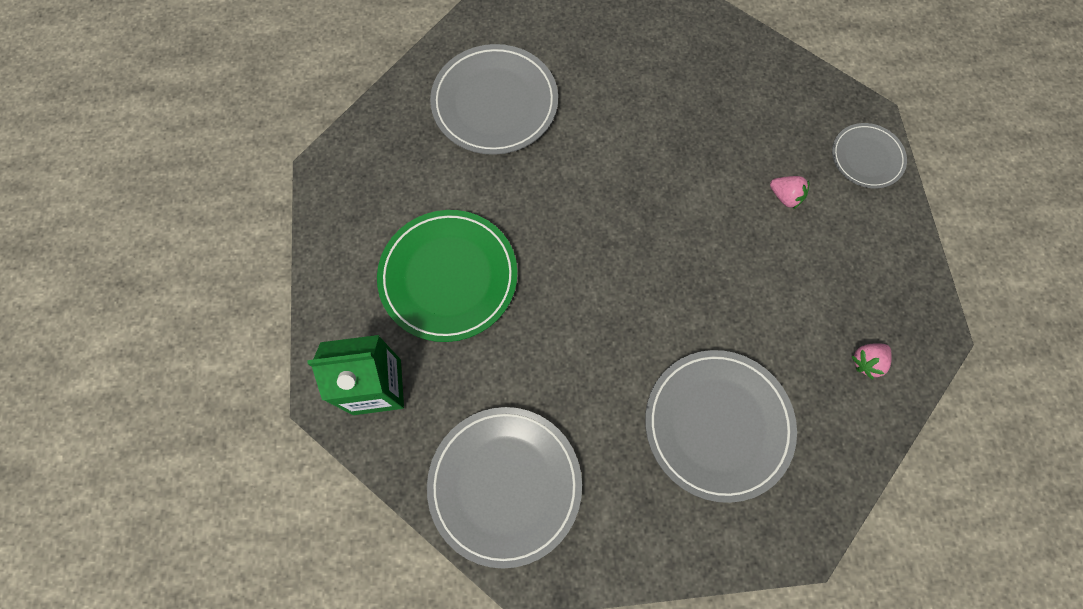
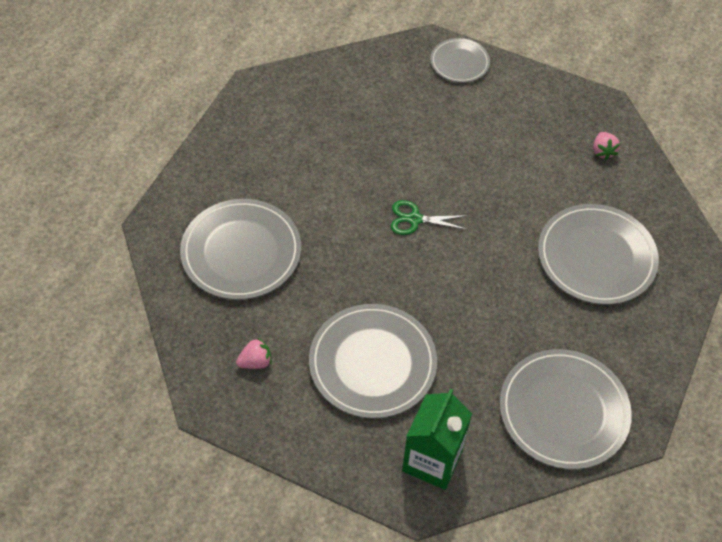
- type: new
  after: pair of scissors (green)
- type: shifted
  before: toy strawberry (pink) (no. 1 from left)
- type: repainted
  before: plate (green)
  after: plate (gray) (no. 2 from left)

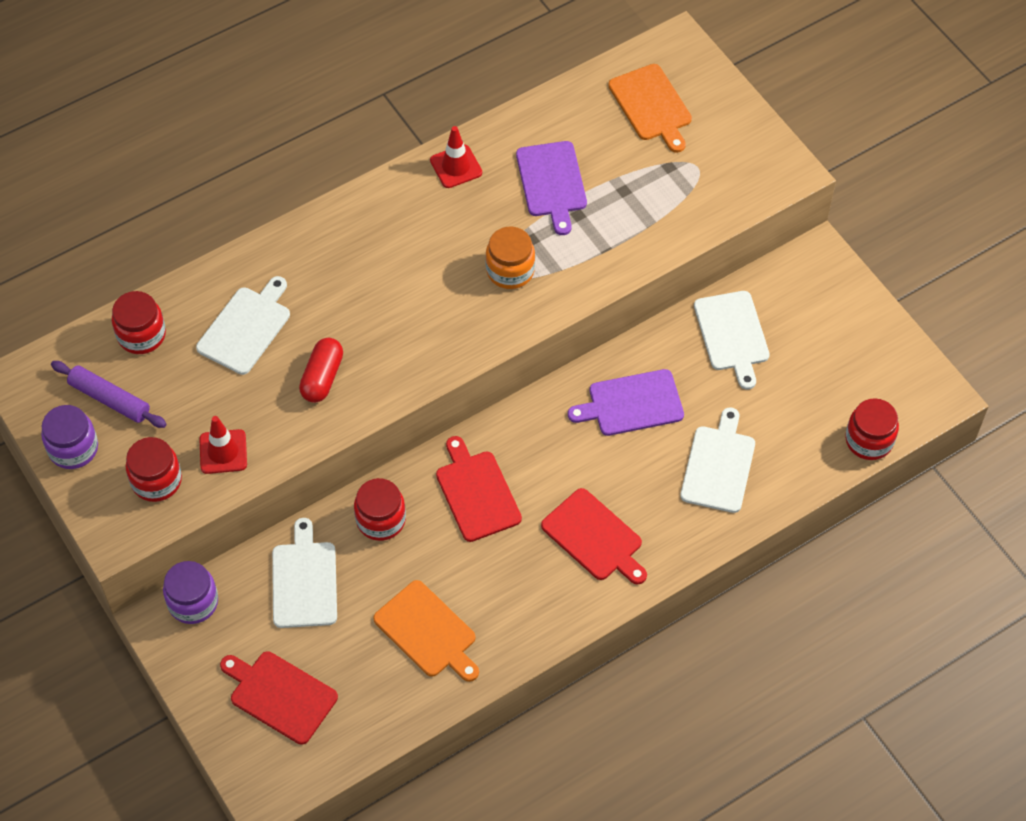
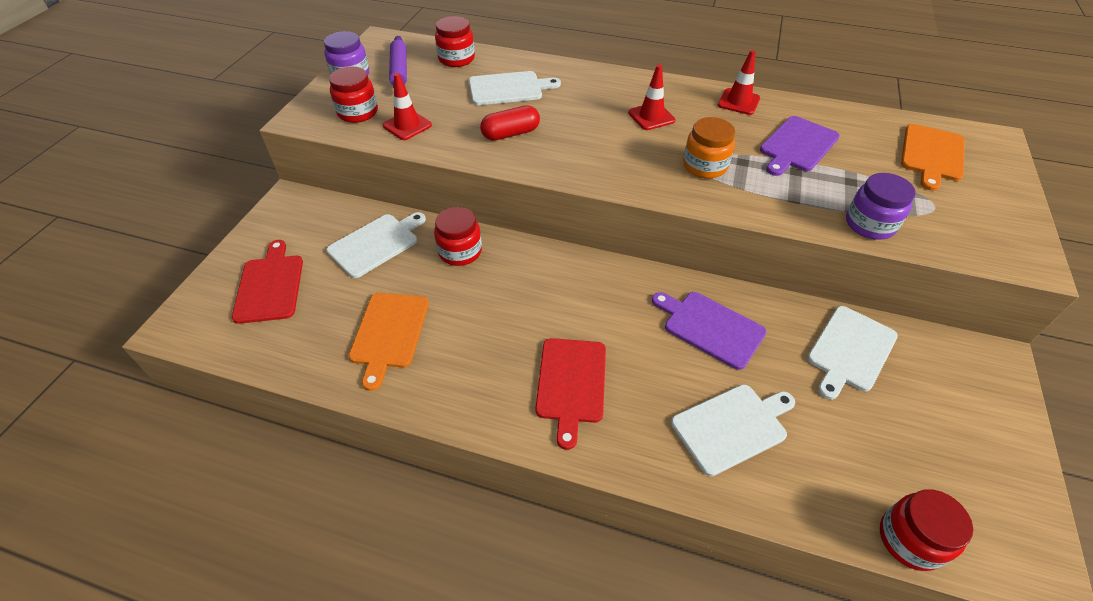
- type: gone
  before: cutting board (scarlet) (no. 2 from left)
- type: new
  after: traffic cone (scarlet) (no. 2 from left)
- type: shifted
  before: jar (violet) (no. 2 from left)

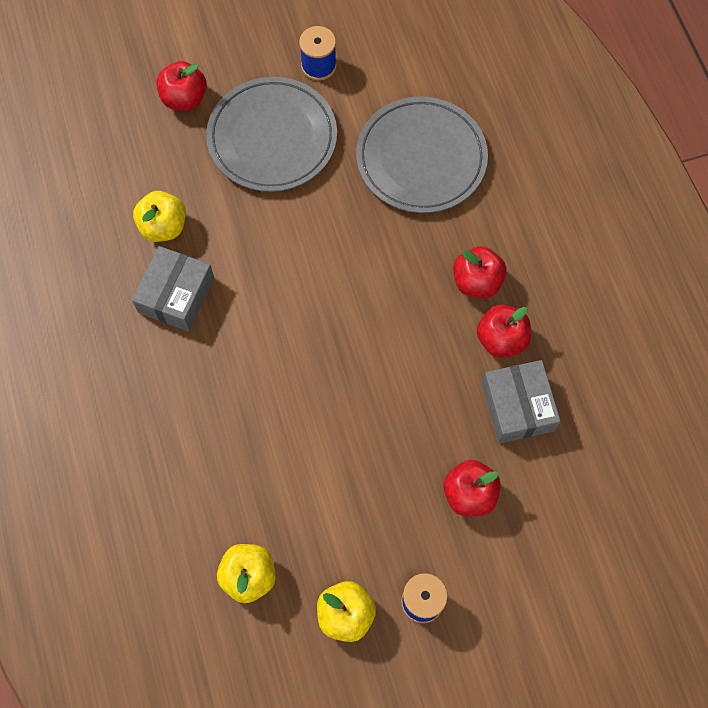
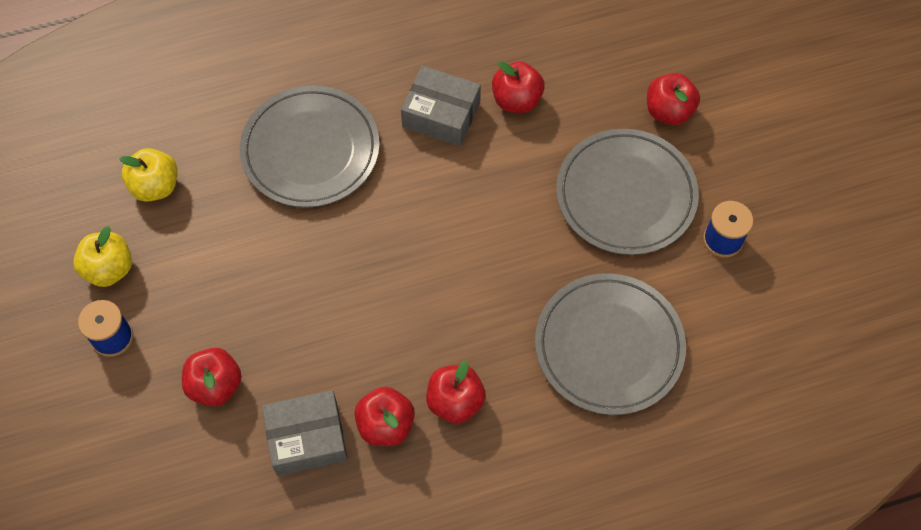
- type: new
  after: plate (gray) (no. 1 from left)
- type: repainted
  before: toy apple (yellow) (no. 1 from left)
  after: toy apple (scarlet) (no. 4 from left)

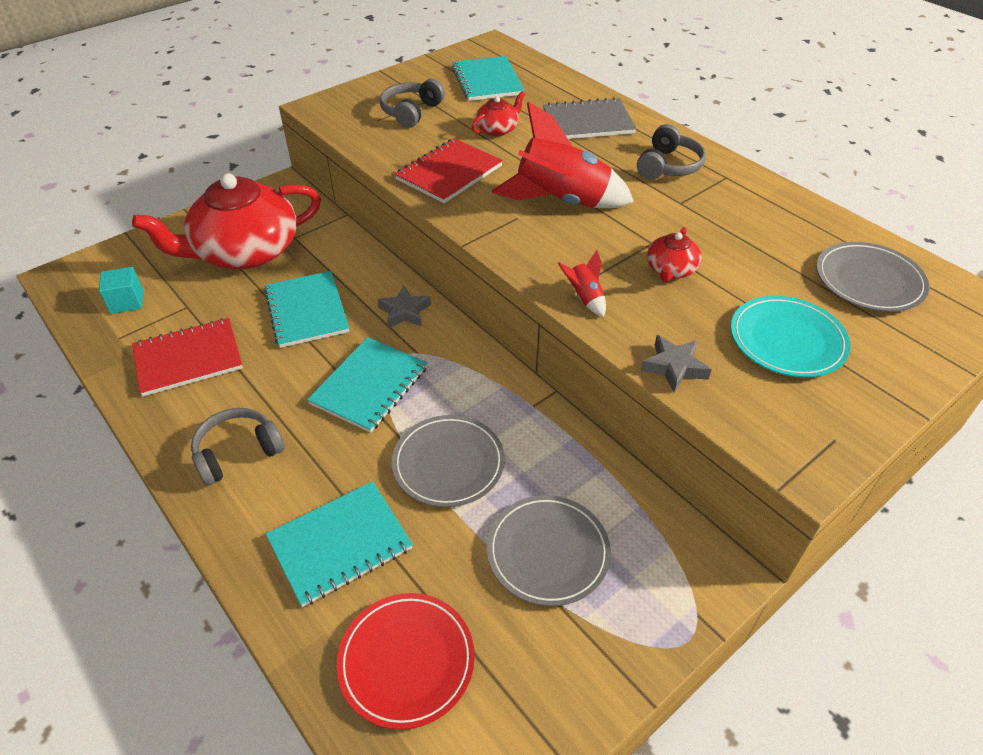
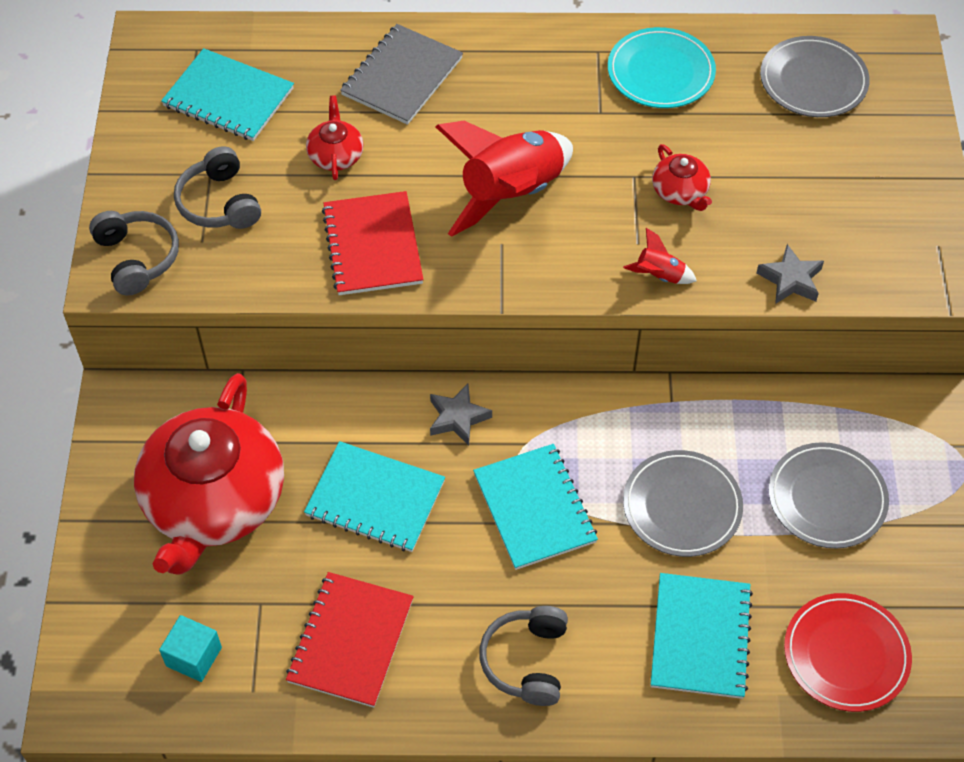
- type: shifted
  before: over-ear headphones (gray) (no. 3 from left in the first image)
  after: over-ear headphones (gray) (no. 1 from left)
- type: shifted
  before: plate (aqua)

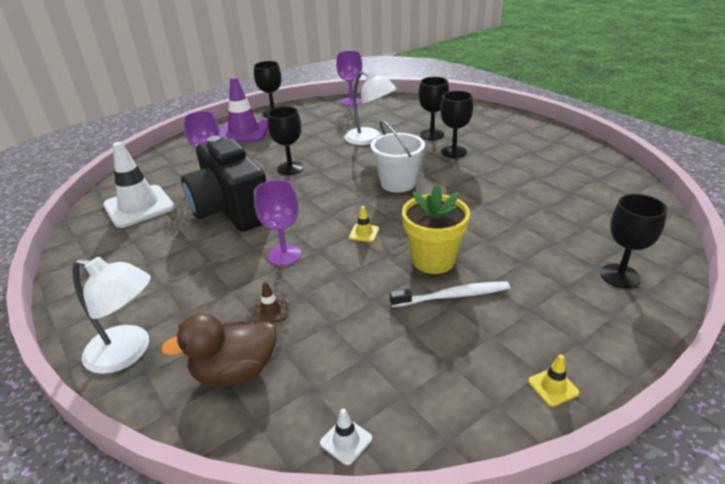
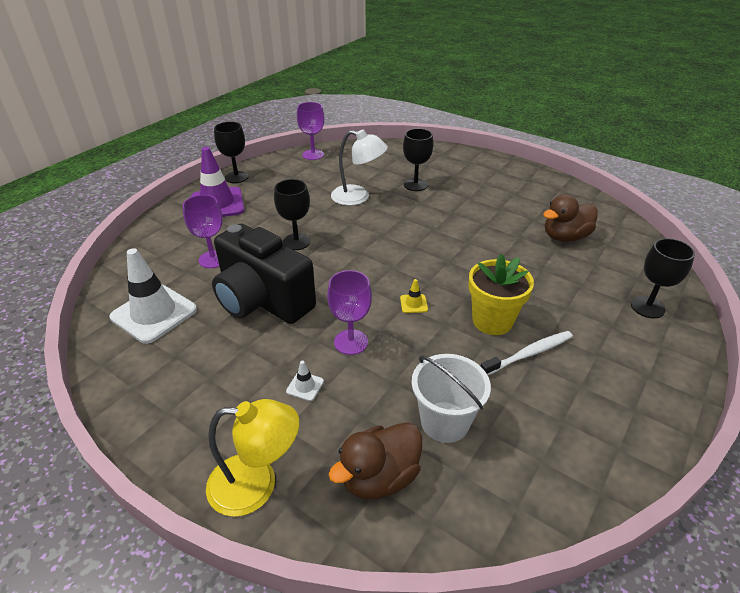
- type: gone
  before: traffic cone (russet)
- type: gone
  before: chalice (black) (no. 4 from left)
- type: gone
  before: traffic cone (yellow) (no. 2 from left)
- type: new
  after: rubber duck (russet) (no. 2 from left)
- type: shifted
  before: traffic cone (snow-white) (no. 2 from left)
- type: shifted
  before: pail (snow-white)
- type: repainted
  before: lamp (snow-white) (no. 1 from left)
  after: lamp (yellow)

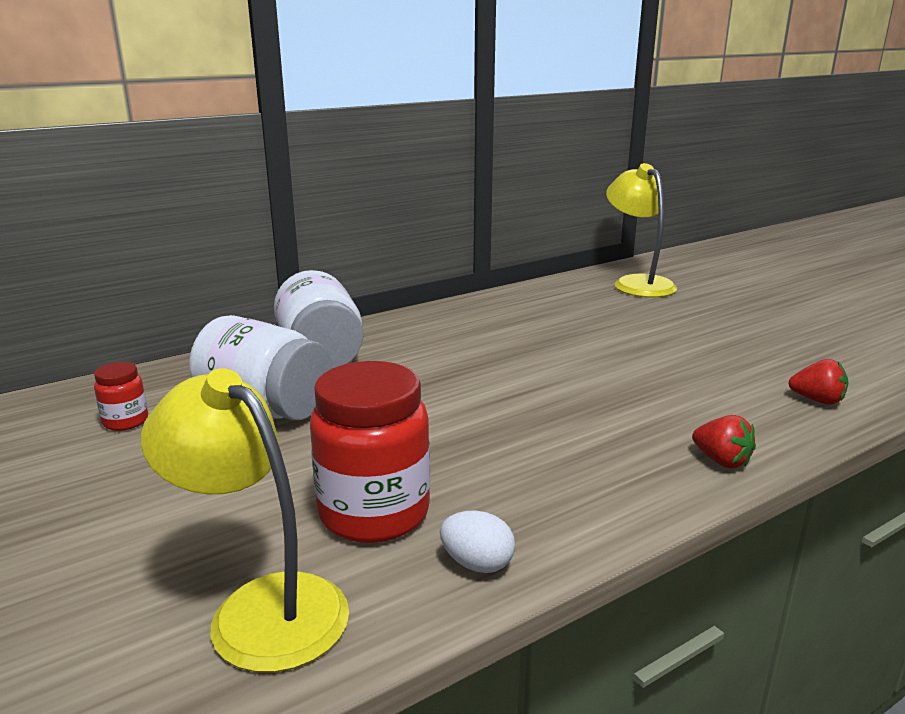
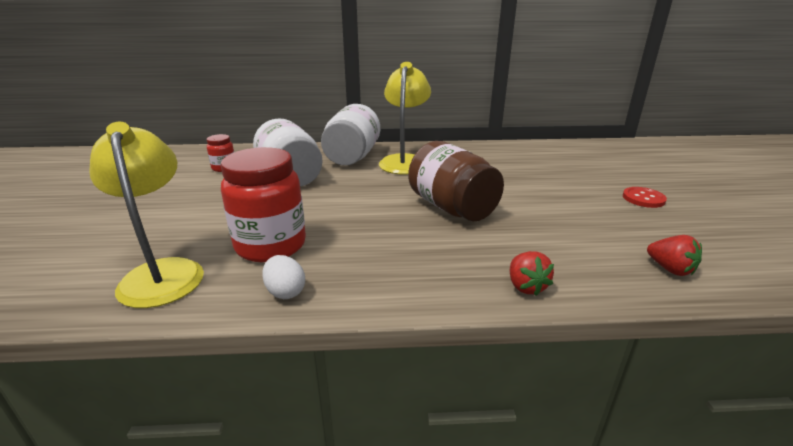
- type: new
  after: jar (russet)
- type: new
  after: button (scarlet)
- type: shifted
  before: lamp (yellow) (no. 2 from left)

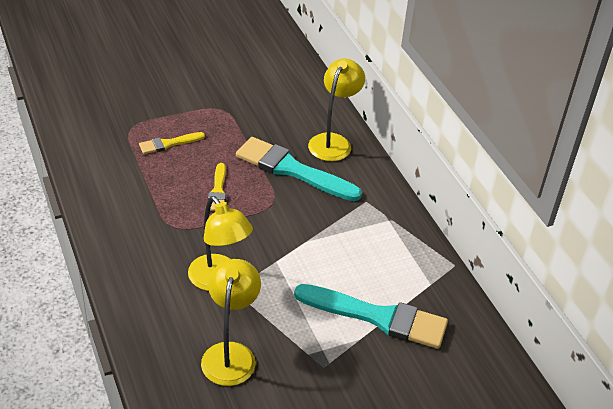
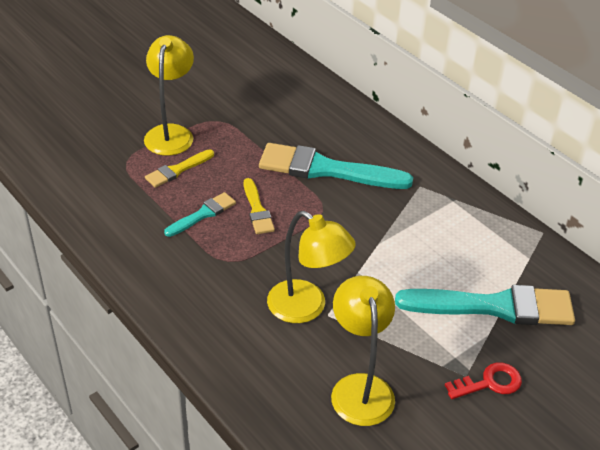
- type: new
  after: paintbrush (aqua) (no. 1 from left)
- type: new
  after: latchkey (scarlet)
- type: shifted
  before: lamp (yellow) (no. 3 from left in the first image)
  after: lamp (yellow) (no. 1 from left)

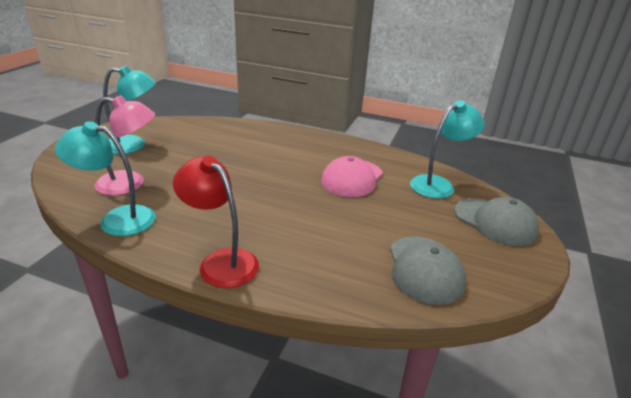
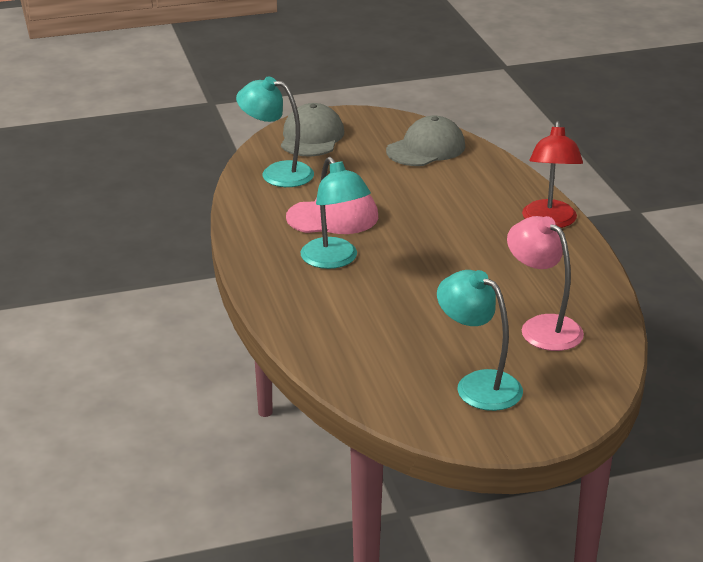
- type: shifted
  before: lamp (aqua) (no. 1 from left in the first image)
  after: lamp (aqua) (no. 2 from left)

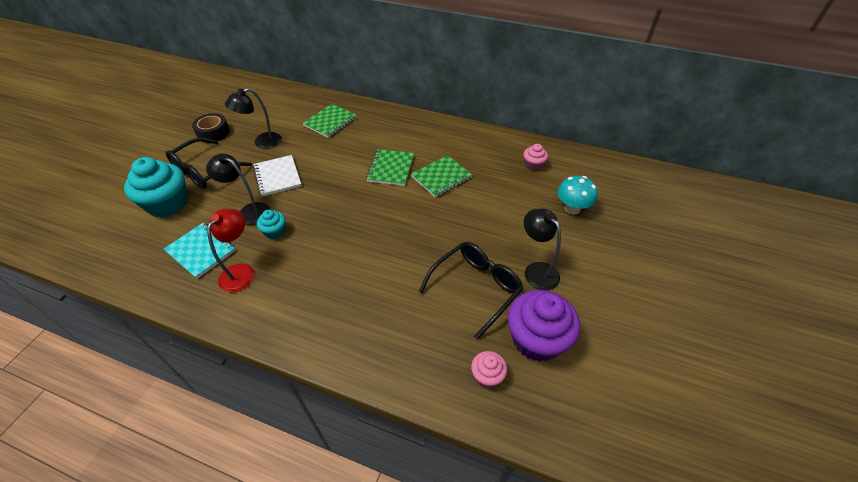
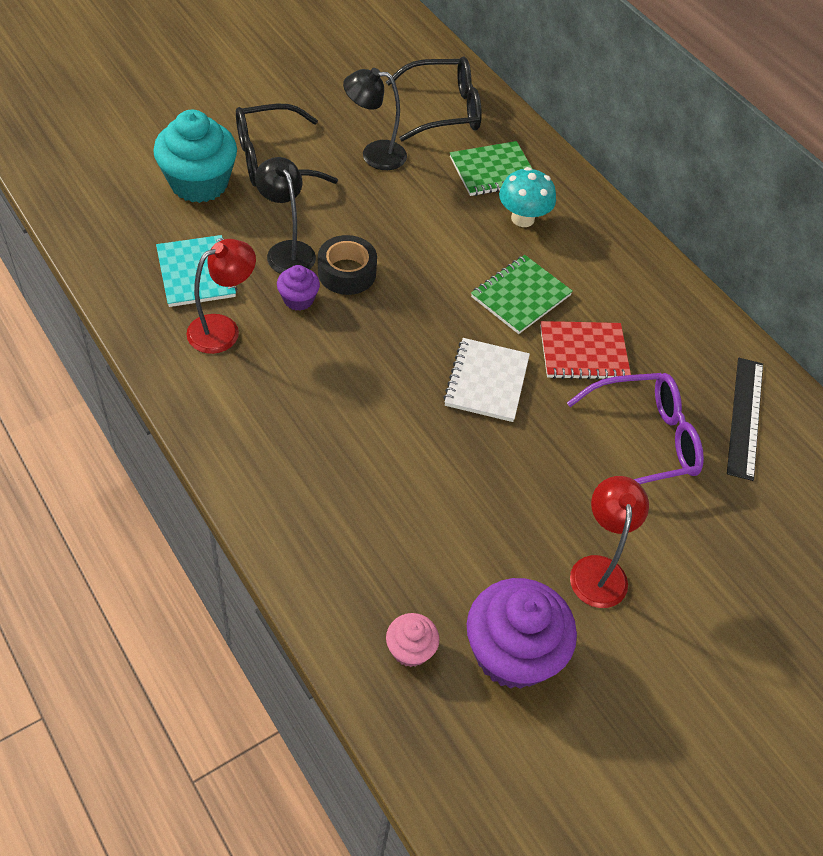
- type: new
  after: glasses (violet)
- type: shifted
  before: tape (black)
- type: shifted
  before: exercise book (snow-white)
- type: shifted
  before: glasses (black) (no. 2 from left)
- type: shifted
  before: toadstool (aqua)
- type: swapped
  before: fairy cake (pink) (no. 2 from left)
  after: measuring stick (black)
- type: repainted
  before: fairy cake (aqua) (no. 2 from left)
  after: fairy cake (violet) (no. 1 from left)
- type: repainted
  before: exercise book (green) (no. 3 from left)
  after: exercise book (scarlet)
- type: repainted
  before: lamp (black) (no. 3 from left)
  after: lamp (scarlet) (no. 2 from left)

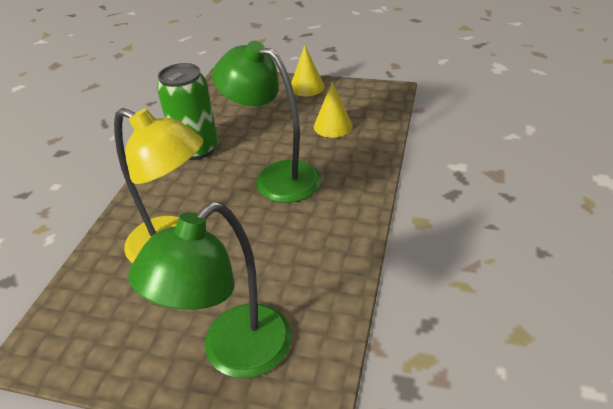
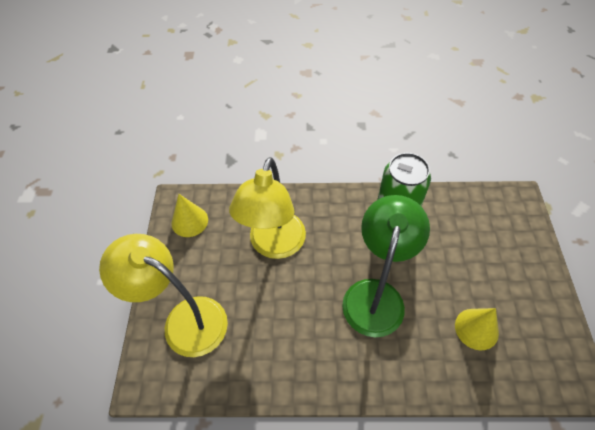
- type: shifted
  before: solid cone (yellow) (no. 1 from left)
- type: repainted
  before: lamp (green) (no. 1 from left)
  after: lamp (yellow) (no. 1 from left)

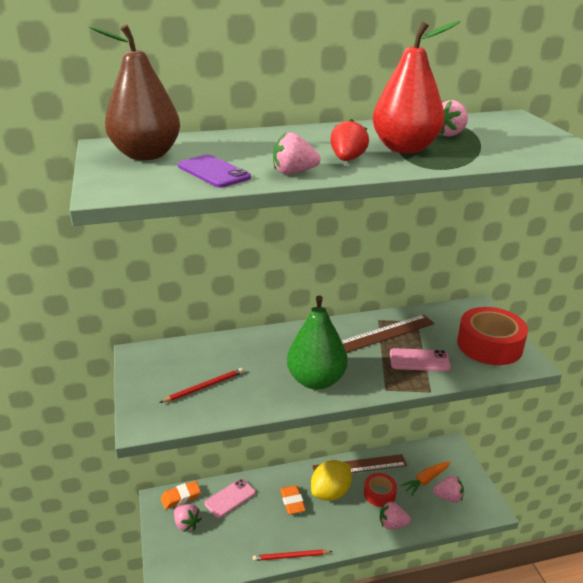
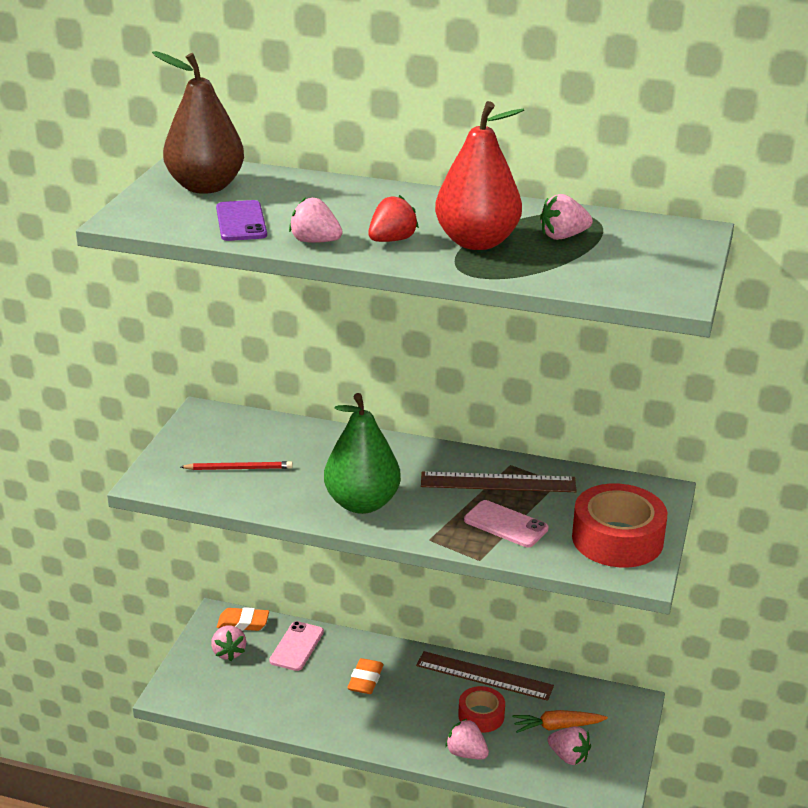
- type: gone
  before: lead pencil (scarlet) (no. 2 from left)
- type: gone
  before: lemon (yellow)
- type: rotated
  before: phone (pink) (no. 1 from left)
  turn: -60

